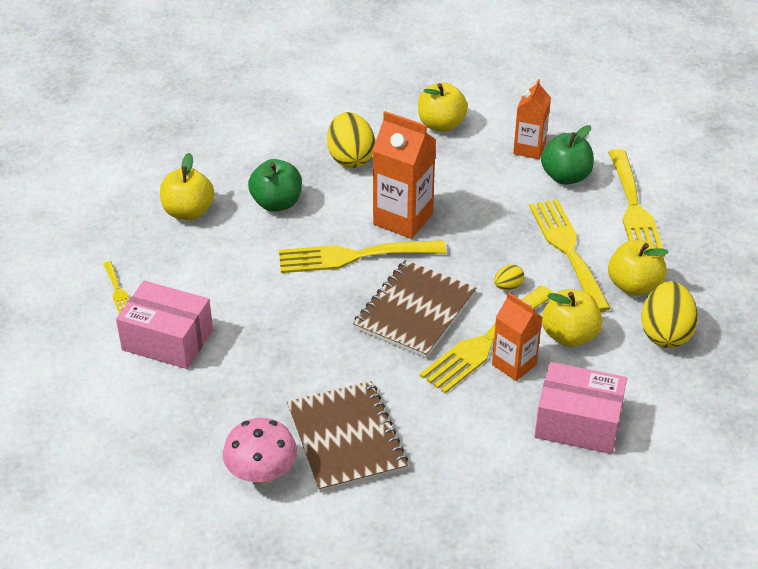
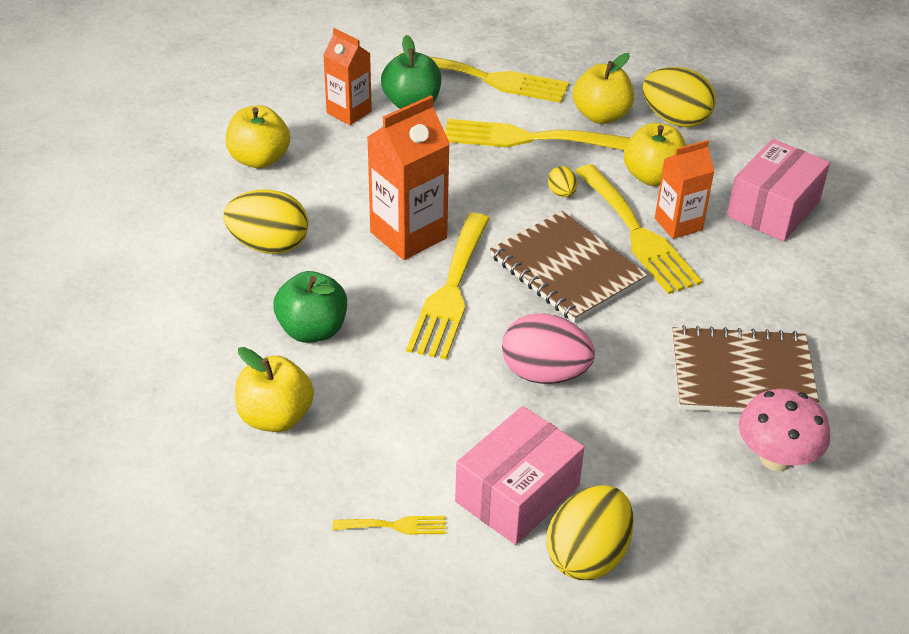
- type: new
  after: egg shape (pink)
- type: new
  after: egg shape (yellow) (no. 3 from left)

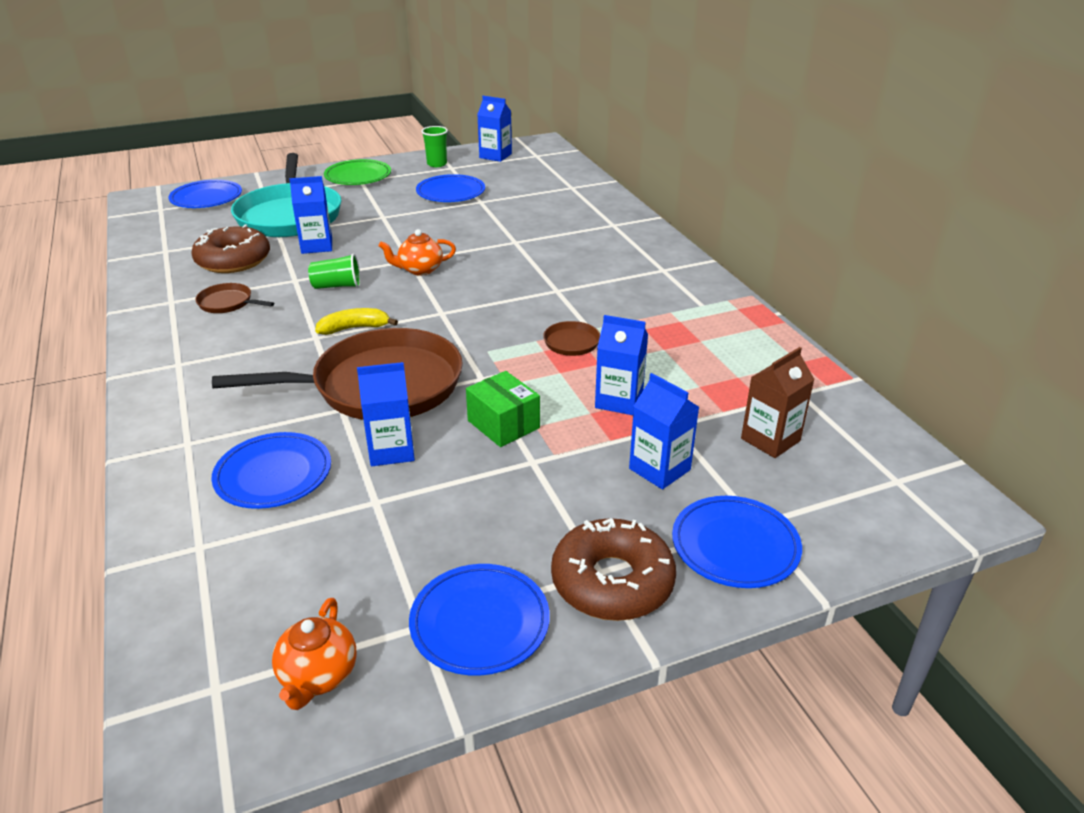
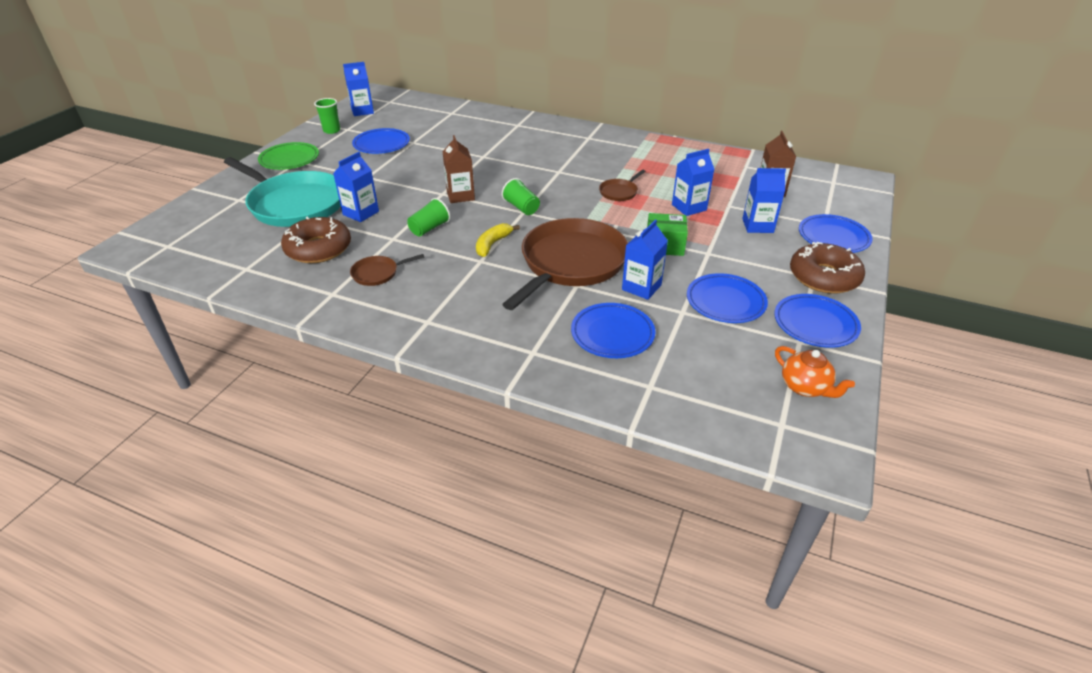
- type: new
  after: beaker (green) (no. 3 from left)
- type: shifted
  before: plate (royal blue) (no. 1 from left in the first image)
  after: plate (royal blue) (no. 3 from left)
- type: swapped
  before: teapot (orange) (no. 2 from left)
  after: carton (russet) (no. 1 from left)

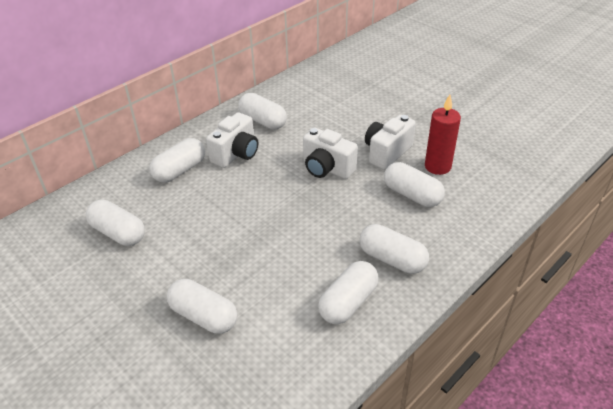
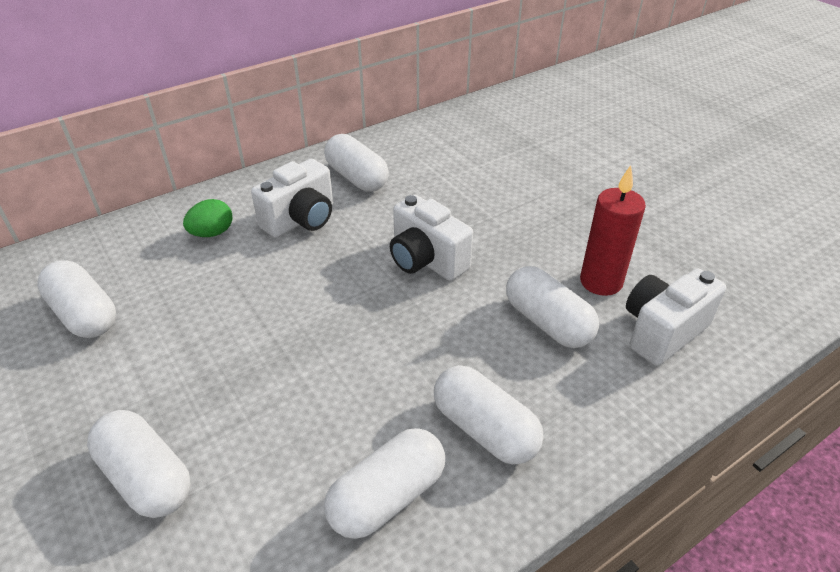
- type: shifted
  before: compact camera (snow-white) (no. 3 from left)
- type: swapped
  before: capsule (snow-white) (no. 2 from left)
  after: egg shape (green)

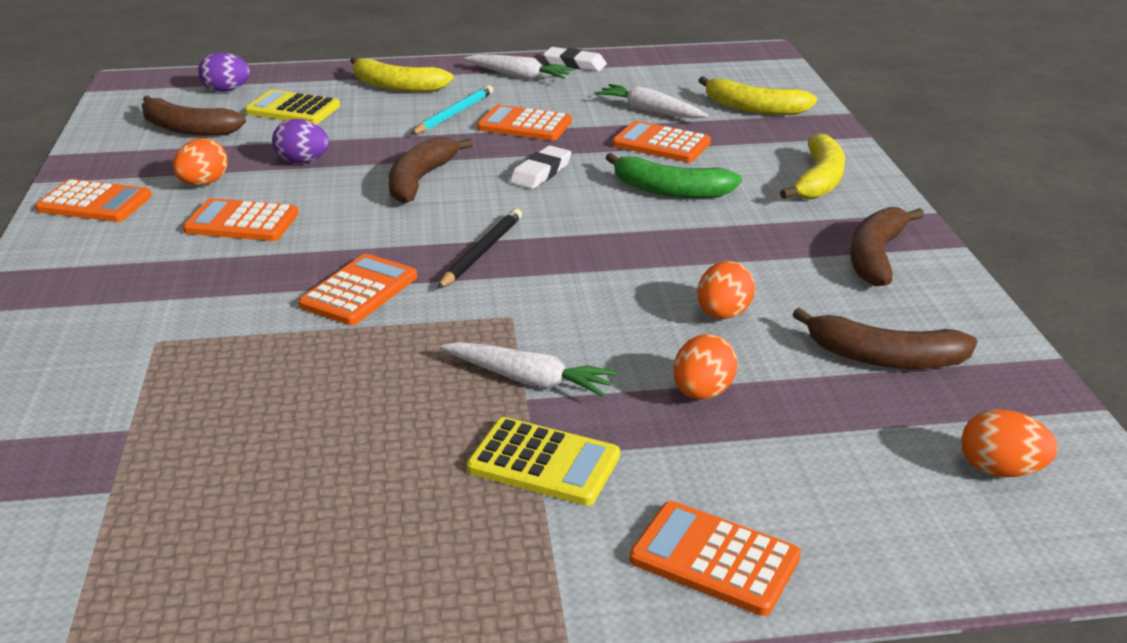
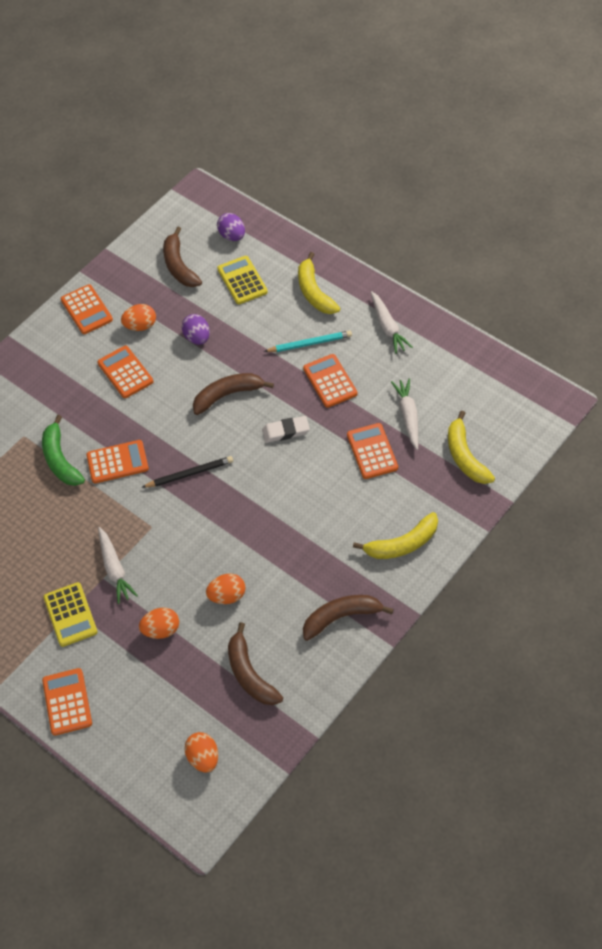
- type: gone
  before: eraser (snow-white) (no. 2 from left)
- type: shifted
  before: banana (green)

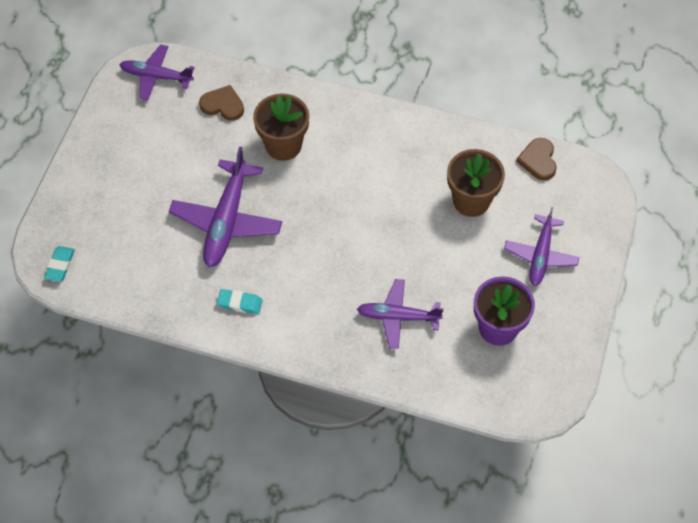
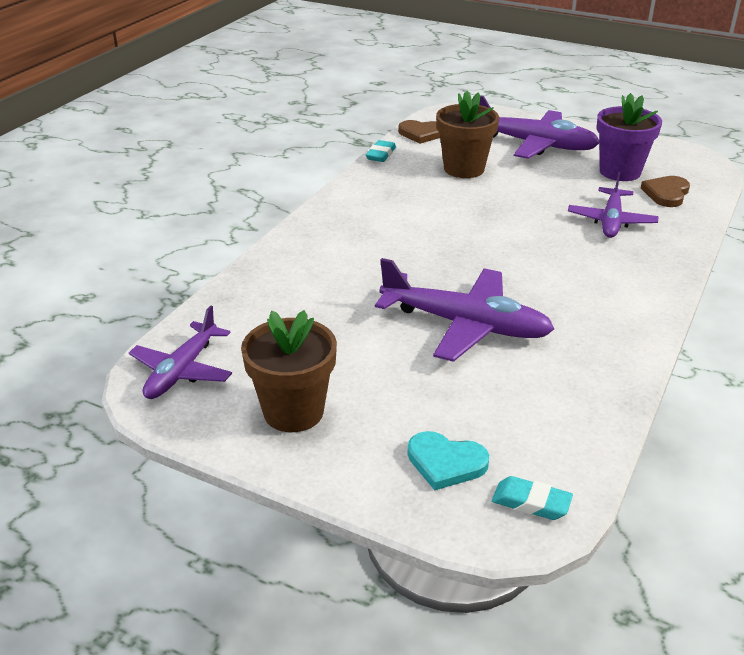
- type: new
  after: love heart (aqua)
- type: shifted
  before: love heart (russet) (no. 1 from left in the first image)
  after: love heart (russet) (no. 2 from left)
- type: shifted
  before: eraser (aqua) (no. 2 from left in the first image)
  after: eraser (aqua) (no. 1 from left)
- type: shifted
  before: potted plant (russet) (no. 1 from left)
- type: scaled
  before: toy plane (violet) (no. 4 from left in the first image)
  scale: 1.54

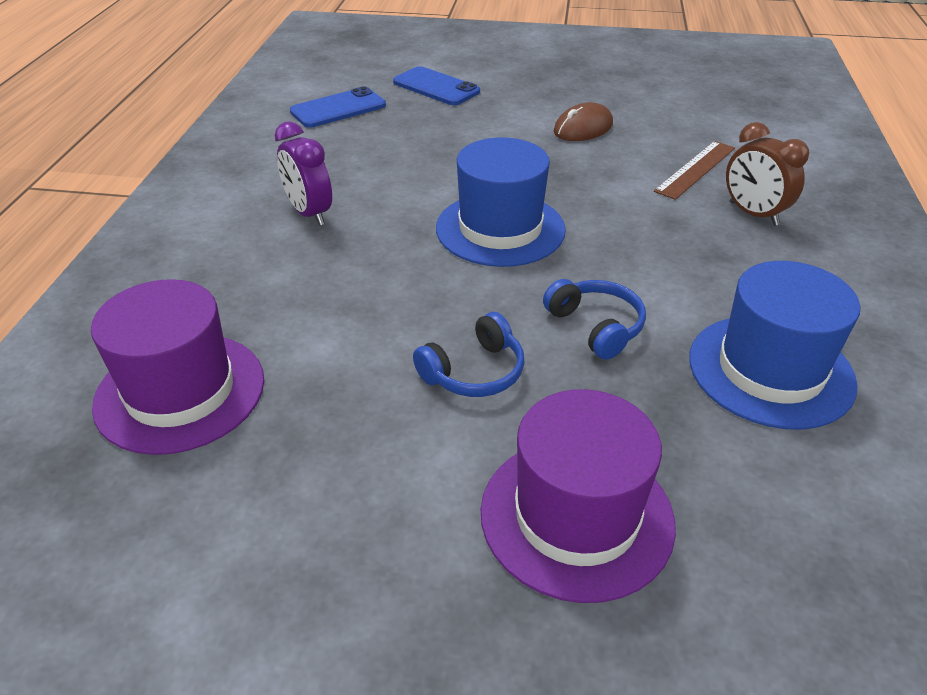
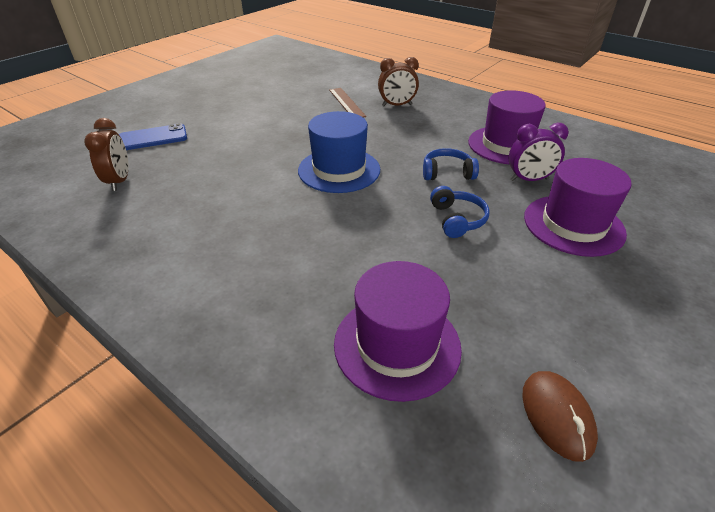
- type: shifted
  before: clock (violet)
- type: shifted
  before: PC mouse (russet)
- type: swapped
  before: phone (royal blue) (no. 1 from left)
  after: clock (russet) (no. 1 from left)
- type: repainted
  before: tall hat (royal blue) (no. 2 from left)
  after: tall hat (violet) (no. 2 from left)

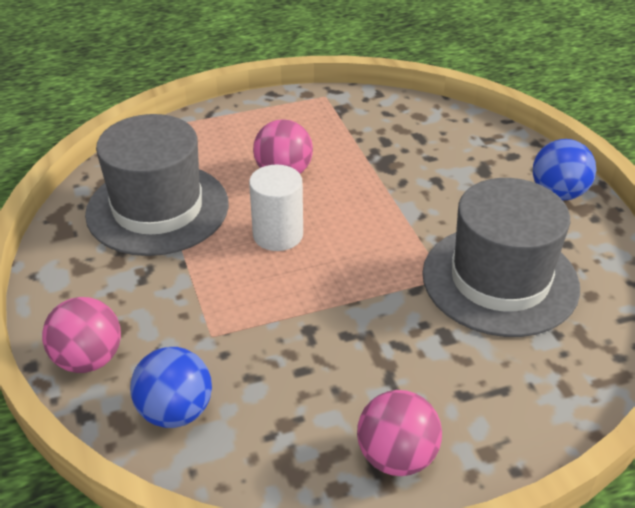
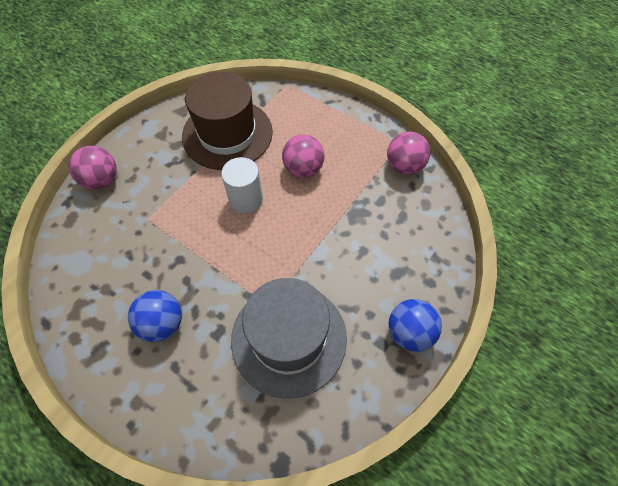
- type: shifted
  before: sphere (royal blue) (no. 1 from left)
- type: shifted
  before: sphere (pink) (no. 3 from left)
- type: repainted
  before: tall hat (gray) (no. 1 from left)
  after: tall hat (russet)

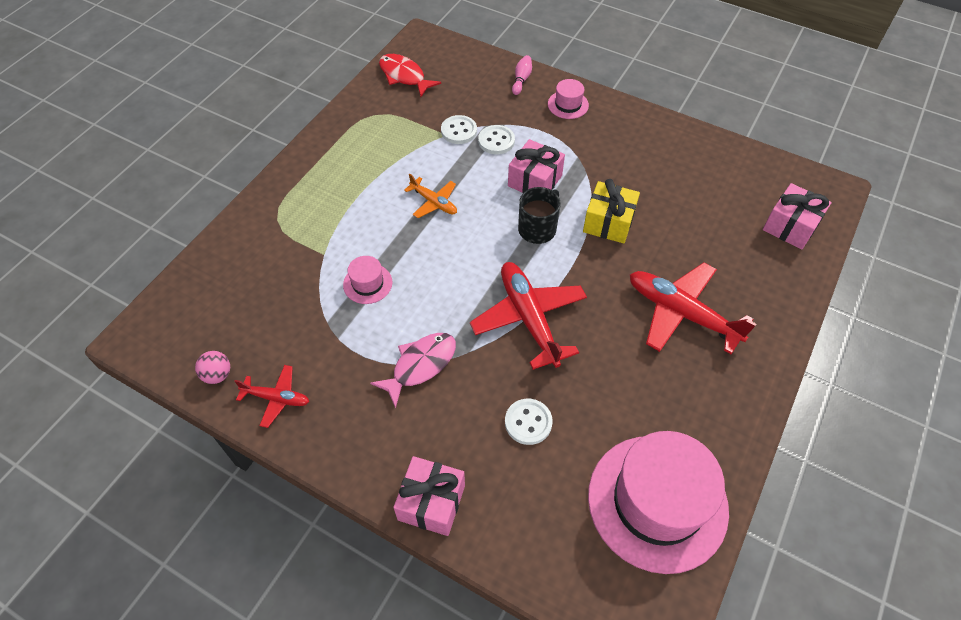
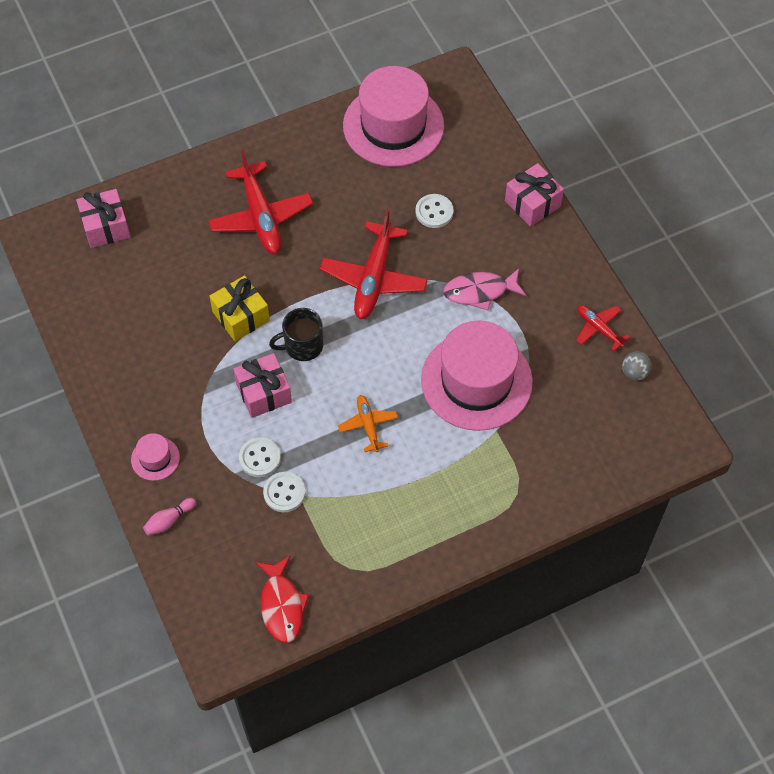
- type: repainted
  before: sphere (pink)
  after: sphere (gray)
- type: scaled
  before: tall hat (pink) (no. 1 from left in the first image)
  scale: 2.36

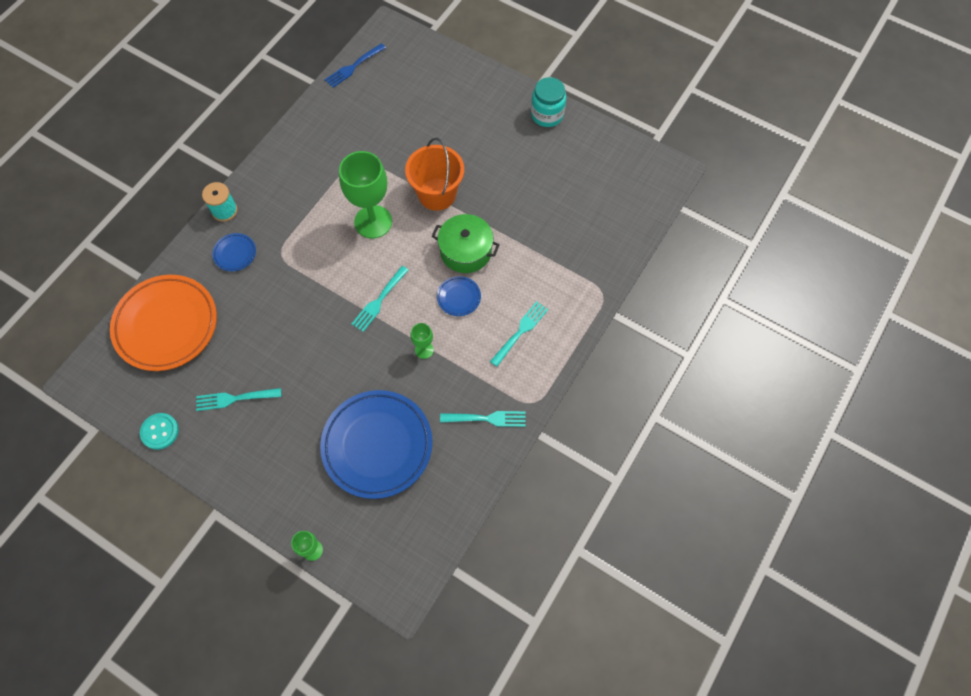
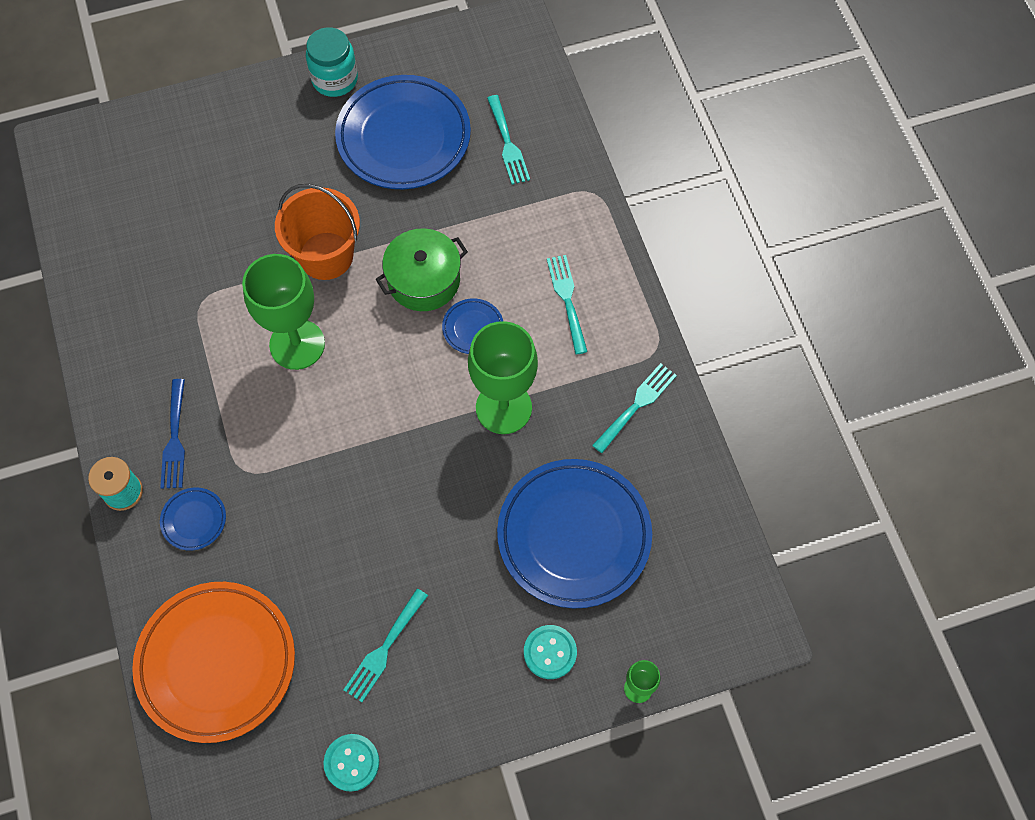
- type: new
  after: plate (royal blue) (no. 2 from left)
- type: new
  after: button (aqua) (no. 2 from left)
- type: shifted
  before: table fork (royal blue)
- type: shifted
  before: table fork (aqua) (no. 2 from left)
- type: scaled
  before: chalice (green) (no. 3 from left in the first image)
  scale: 2.16

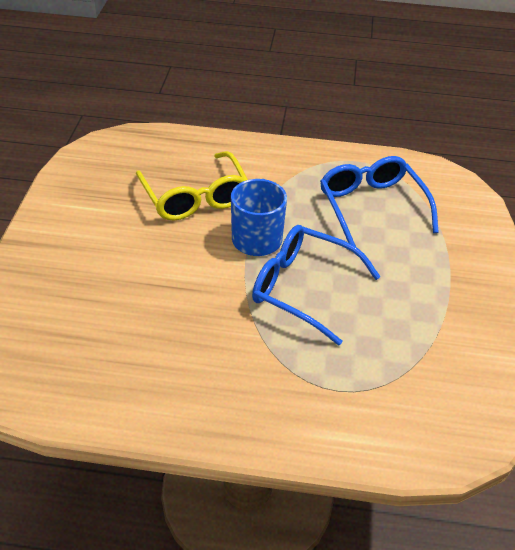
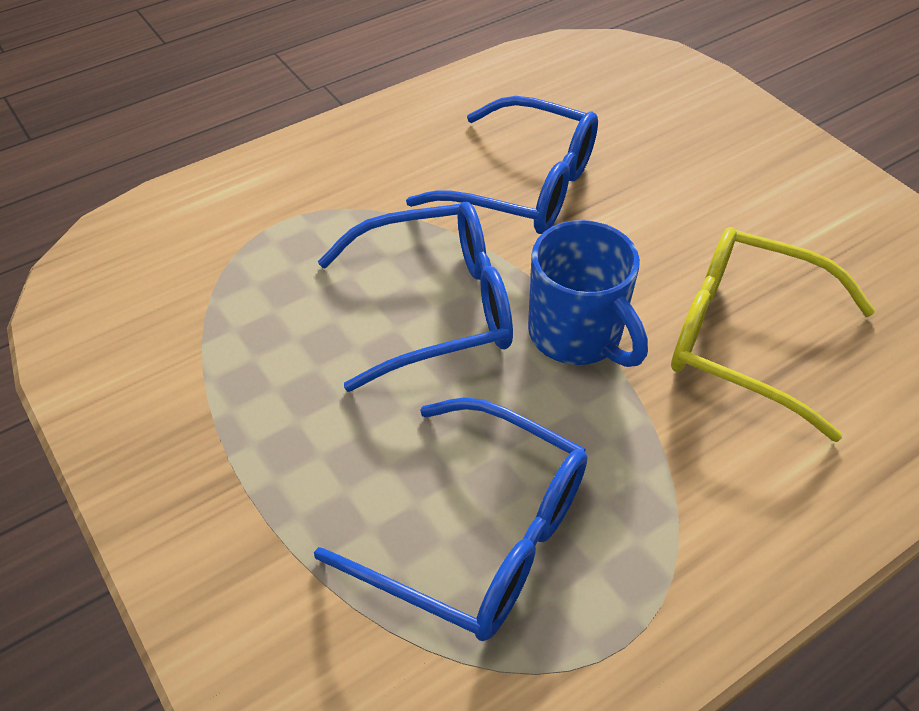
- type: new
  after: glasses (royal blue) (no. 3 from left)

